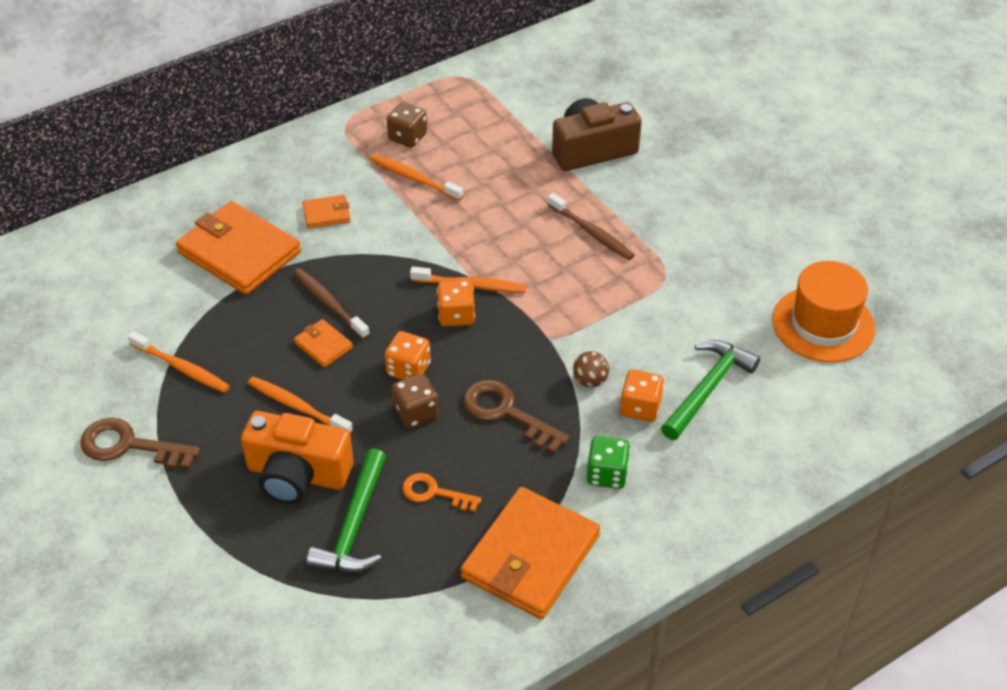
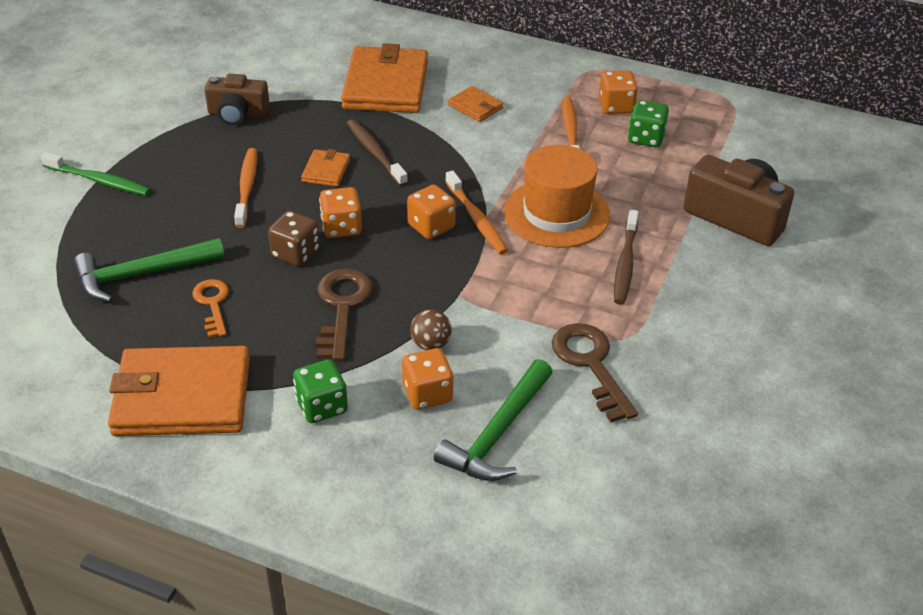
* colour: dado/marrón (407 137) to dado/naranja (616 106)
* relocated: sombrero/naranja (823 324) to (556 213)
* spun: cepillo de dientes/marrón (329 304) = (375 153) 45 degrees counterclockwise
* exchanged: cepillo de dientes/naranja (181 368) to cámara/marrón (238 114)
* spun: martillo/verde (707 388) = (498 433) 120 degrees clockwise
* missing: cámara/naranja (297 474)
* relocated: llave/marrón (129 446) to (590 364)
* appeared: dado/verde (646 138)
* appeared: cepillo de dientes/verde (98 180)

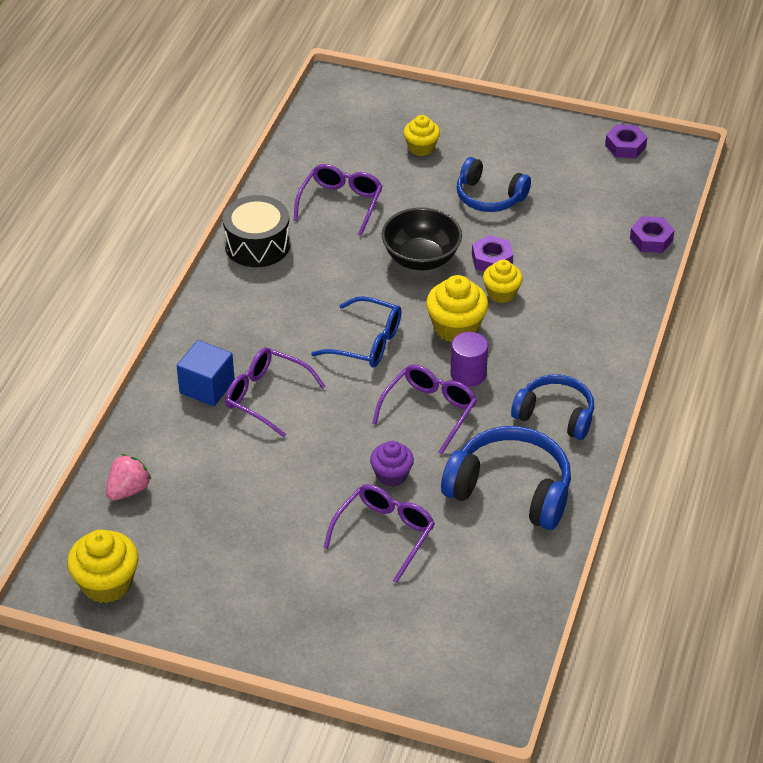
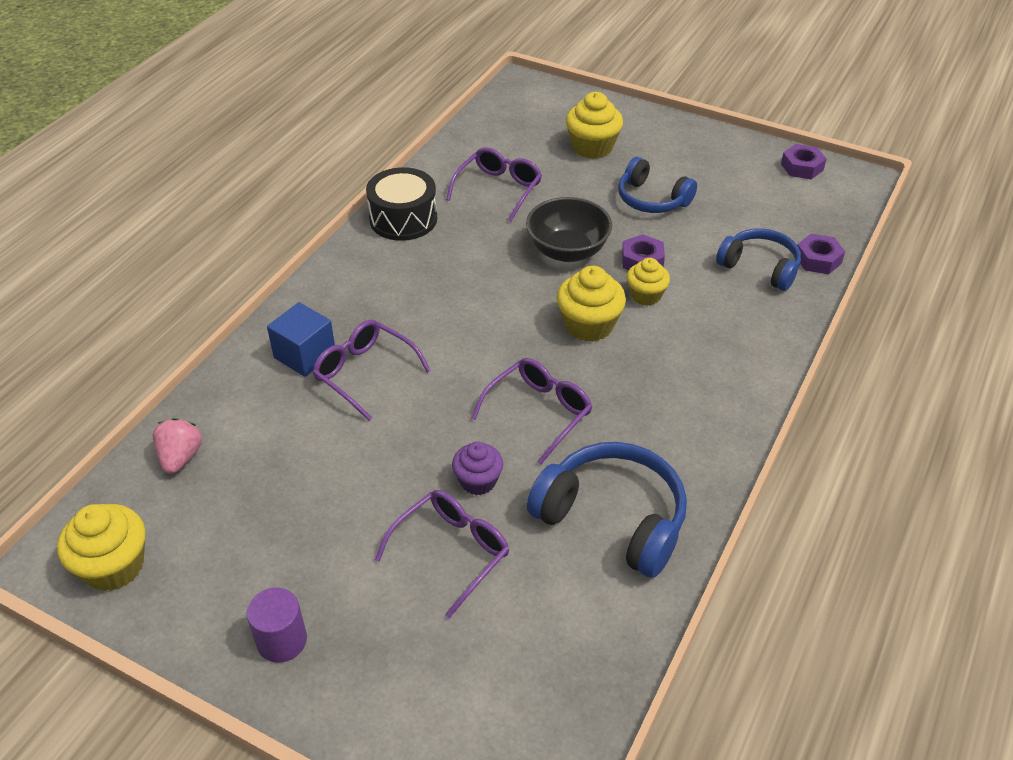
* size: magdalena/amarillo (421 148) = (592 147) x1.53
* missing: gafas/azul (367 342)
* relocated: cilindro/morado (468 374) to (282 640)
* relocated: auriculares/azul (555 415) to (760 267)
* spun: fresa/rosa (128 490) = (180 457) 45 degrees counterclockwise

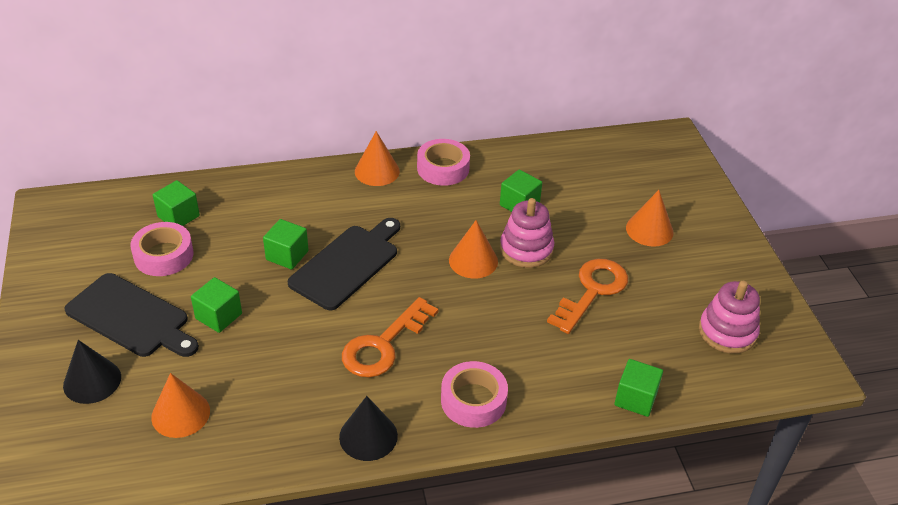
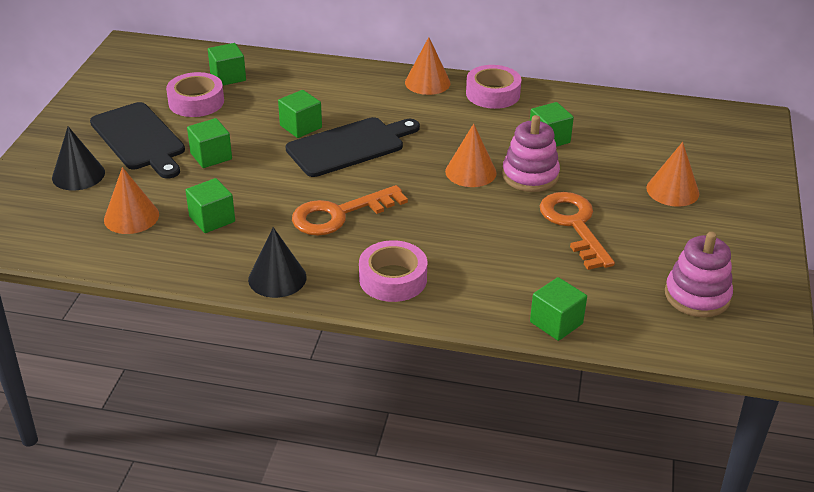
* spun: llave/naranja (592 291) = (574 225) 75 degrees counterclockwise
* appeared: cubo/verde (212 219)

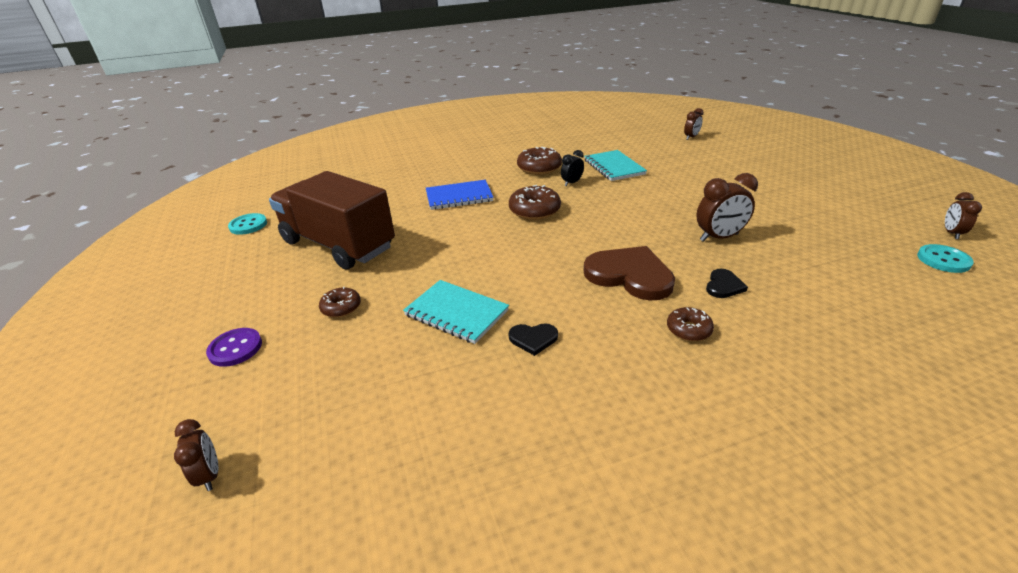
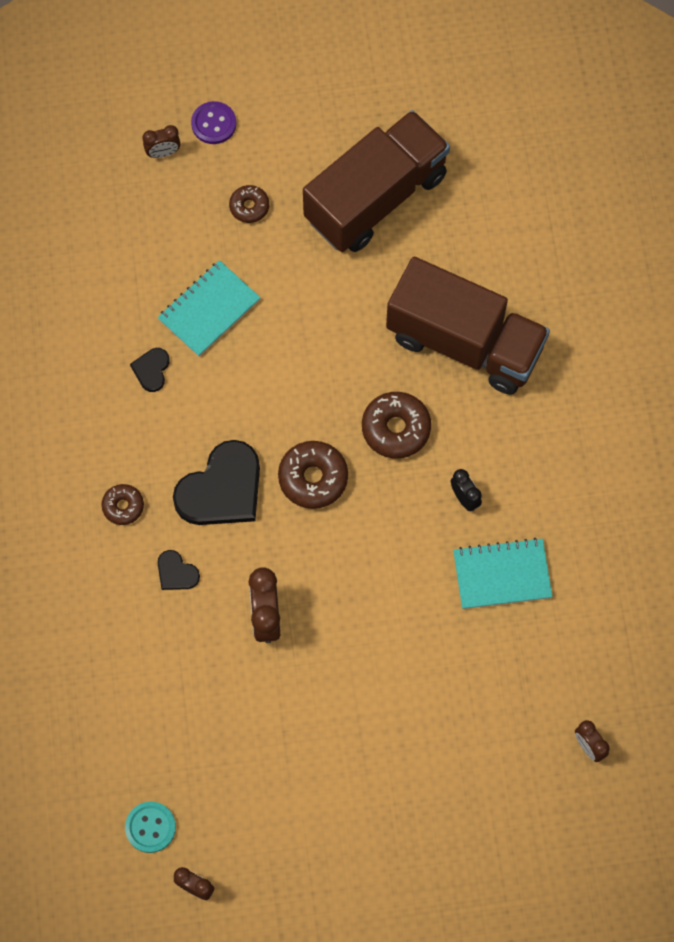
* relocated: rosquilla/marrón (539 168) to (313 478)
* exchanged: cuaderno/azul (459 197) to camión/marrón (464 342)
* missing: botón/turquesa (248 225)
* colour: corazón/marrón (630 275) to corazón/negro (222 489)
* relocated: despertador/marrón (210 475) to (163 153)

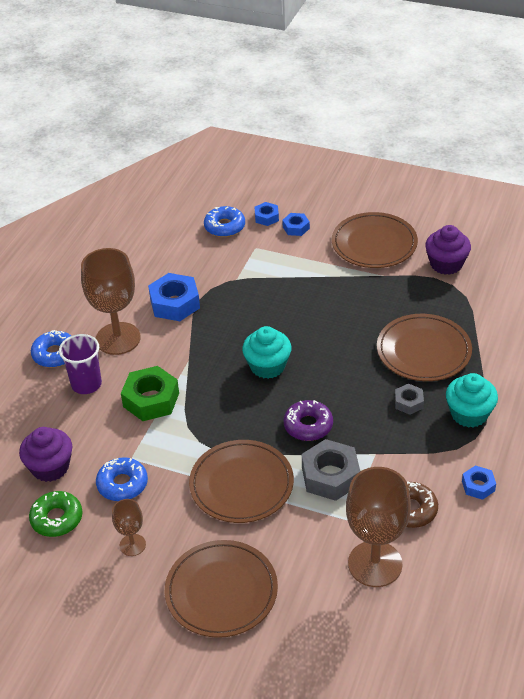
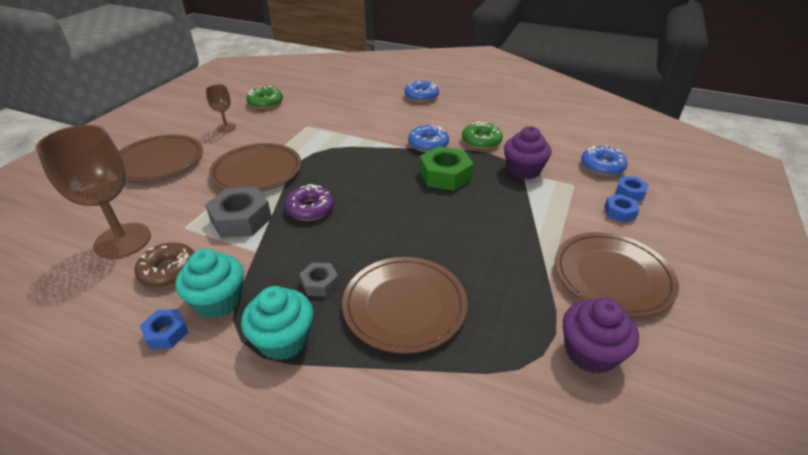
* missing: copa/marrón (118 338)
* exchanged: tuerca/azul (175 303) to rosquilla/verde (481 141)
* relocated: magdalena/turquesa (267 366) to (218 301)
* missing: vaso/morado (86 384)
* relocated: tuerca/verde (151 400) to (445 175)
* relocated: magdalena/morado (50 467) to (523 170)
* relocated: rosquilla/azul (122 484) to (428 144)

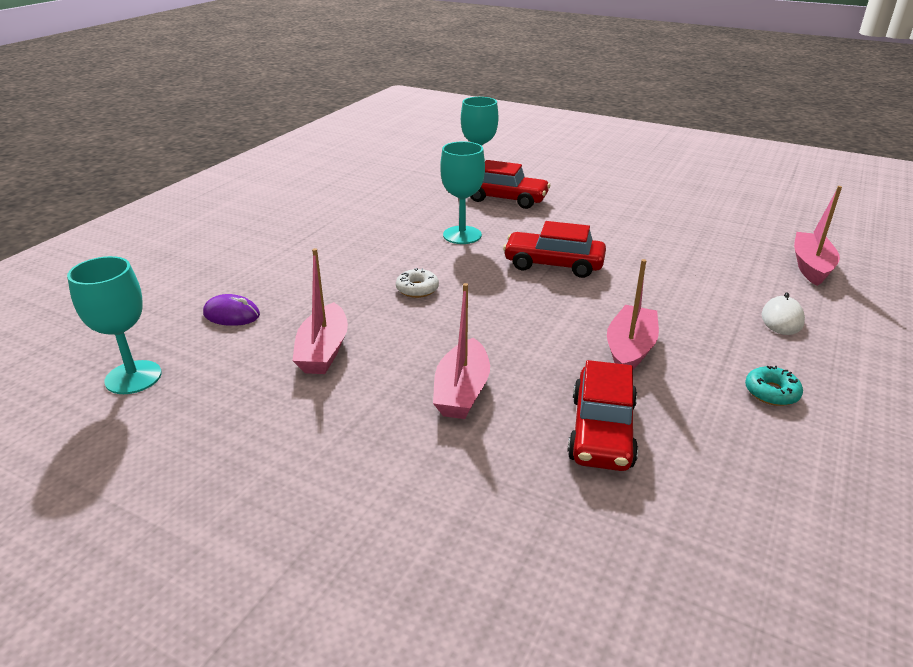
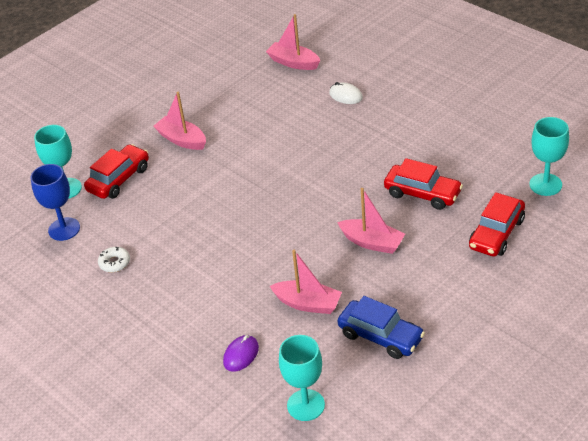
* relocated: copa/turquesa (462 235) to (545 184)
* relocated: coche/rojo (553 264) to (496 233)
* relocated: barco/rosa (630 349) to (182 140)
* relocated: rosquilla/blanco (417 289) to (114 263)
* missing: rosquilla/turquesa (771 392)
* appeared: copa/azul (64 229)
* appeared: coche/azul (380 336)

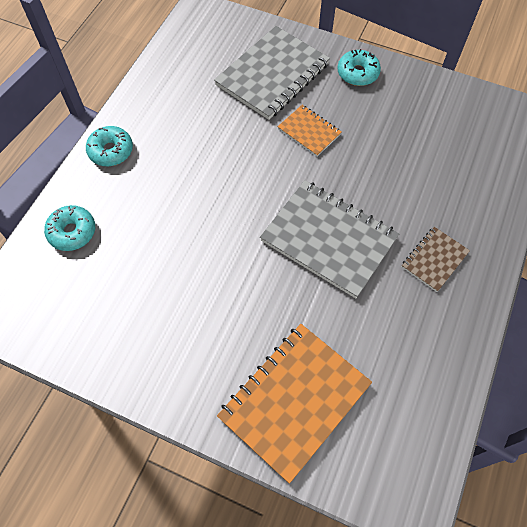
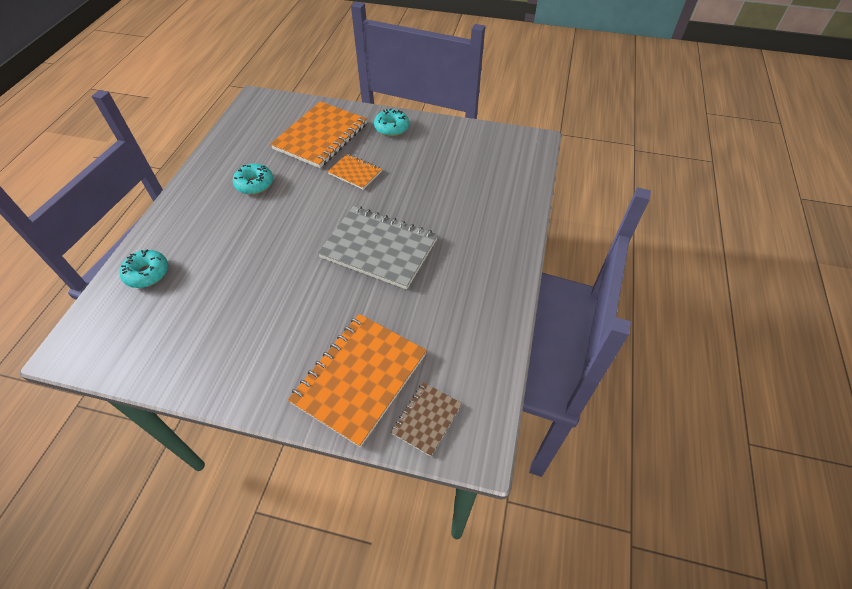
* colour: cuaderno/gris (273 75) to cuaderno/naranja (321 137)
* relocated: rosquilla/turquesa (111 151) to (254 184)
* relocated: cuaderno/marrón (434 260) to (426 419)

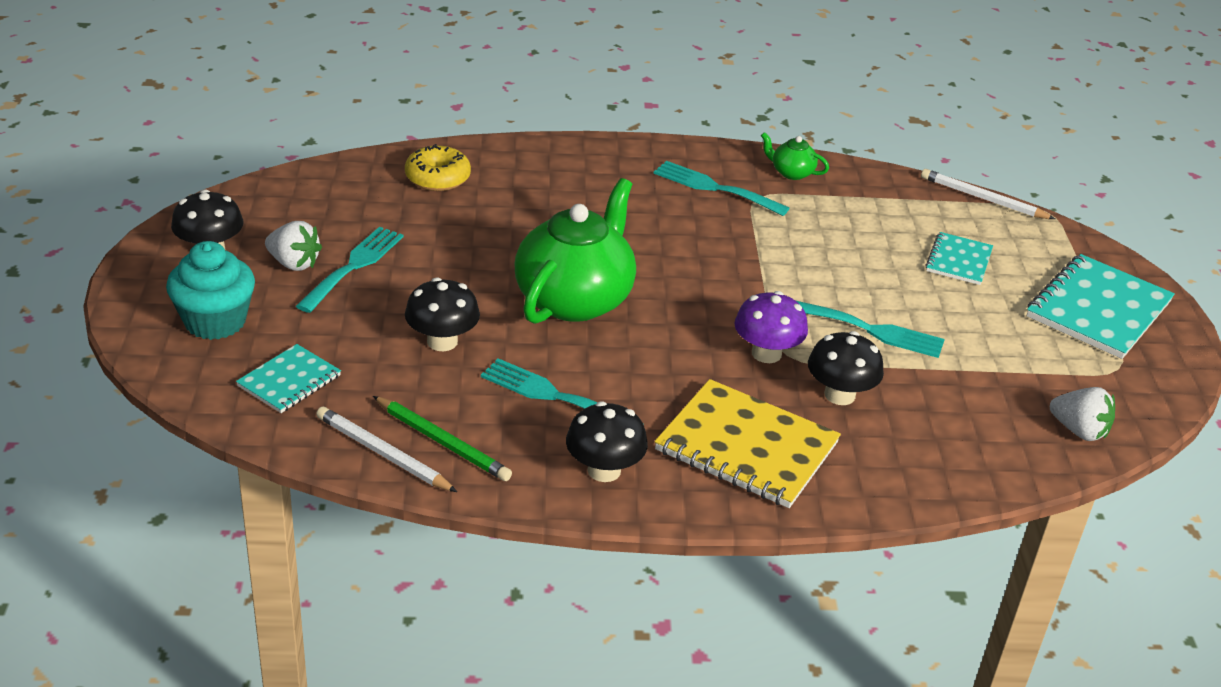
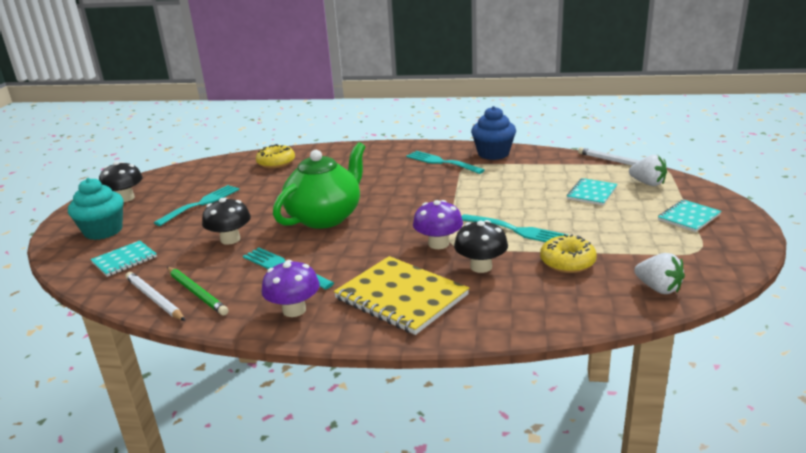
* exchanged: tetera/verde (791 173) to magdalena/azul (493 154)
* relocated: fresa/blanco (294 263) to (647 183)
* size: cuaderno/turquesa (1098 309) = (689 217) x0.55
* colour: seta/negro (604 470) to seta/morado (294 310)
* appeared: rosquilla/amarillo (567 262)

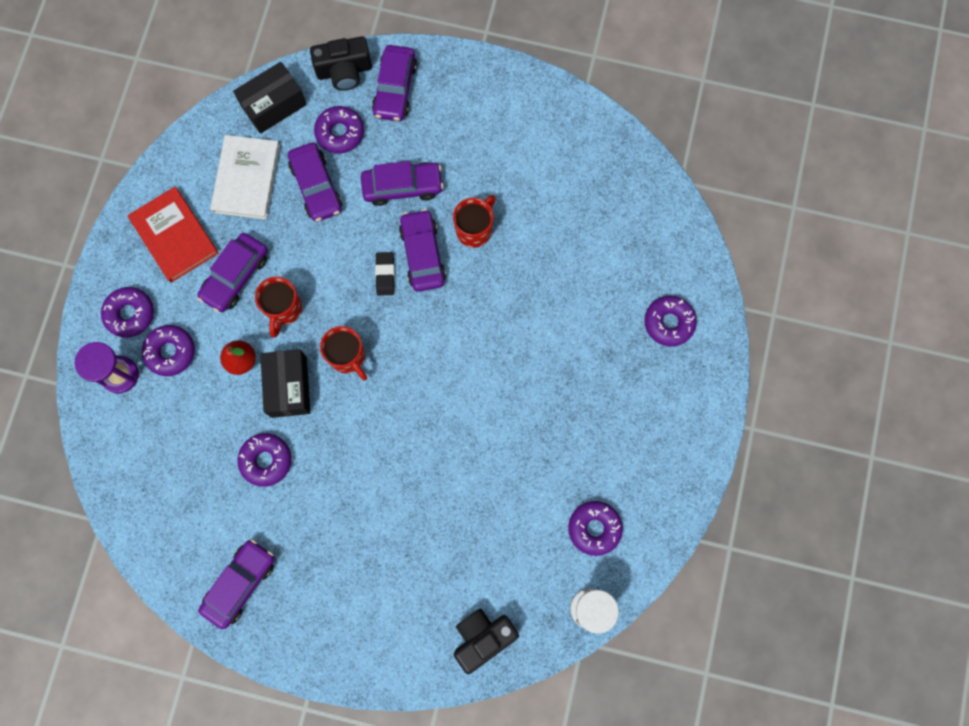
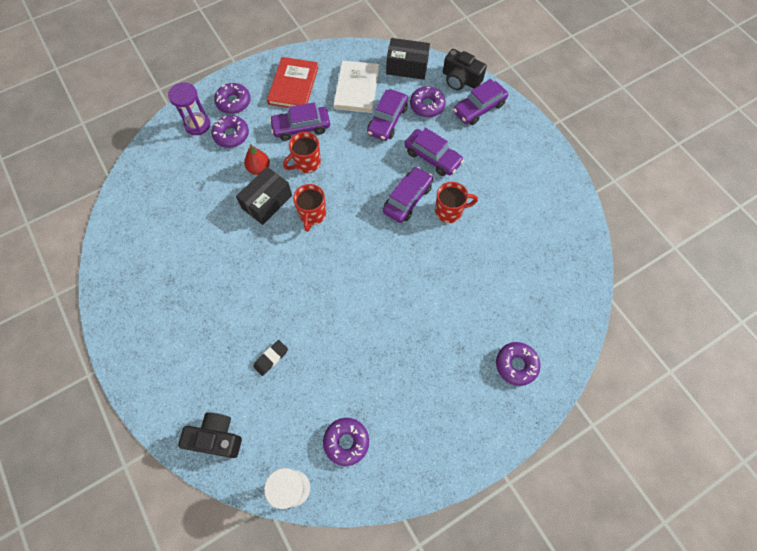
* spun: libro/blanco (246 178) = (356 88) 45 degrees counterclockwise
* relocated: goma de borrar/negro (385 274) to (271 358)
* missing: rosquilla/morado (266 460)
* missing: coche/morado (240 584)

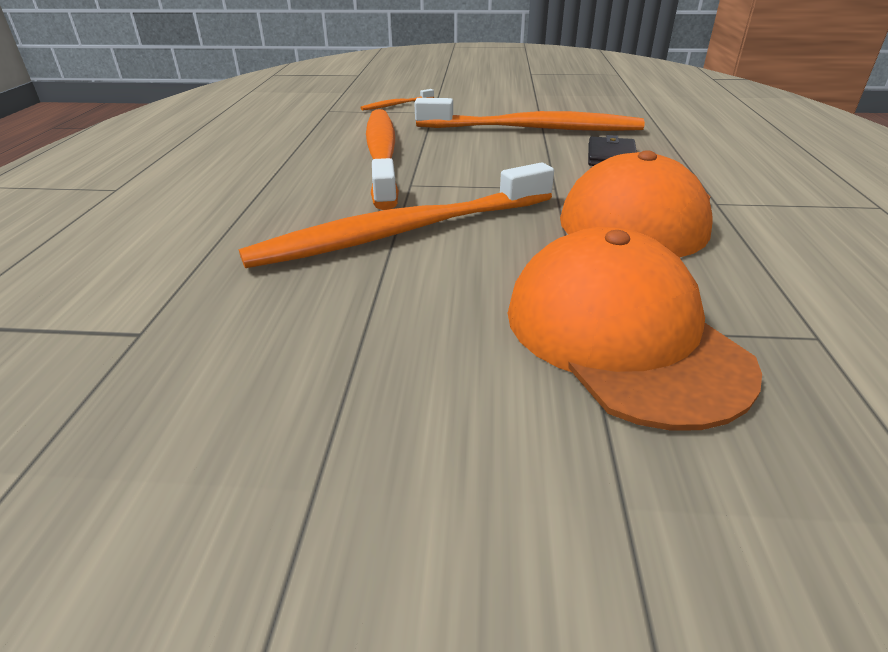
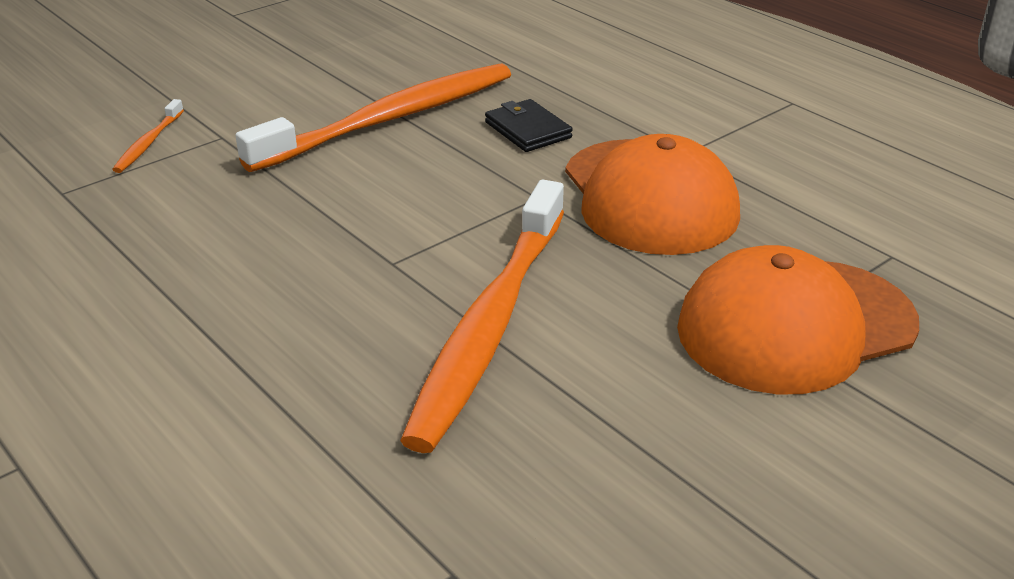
* missing: cepillo de dientes/naranja (382 155)
* spun: gorra/naranja (621 335) = (795 326) 45 degrees counterclockwise

